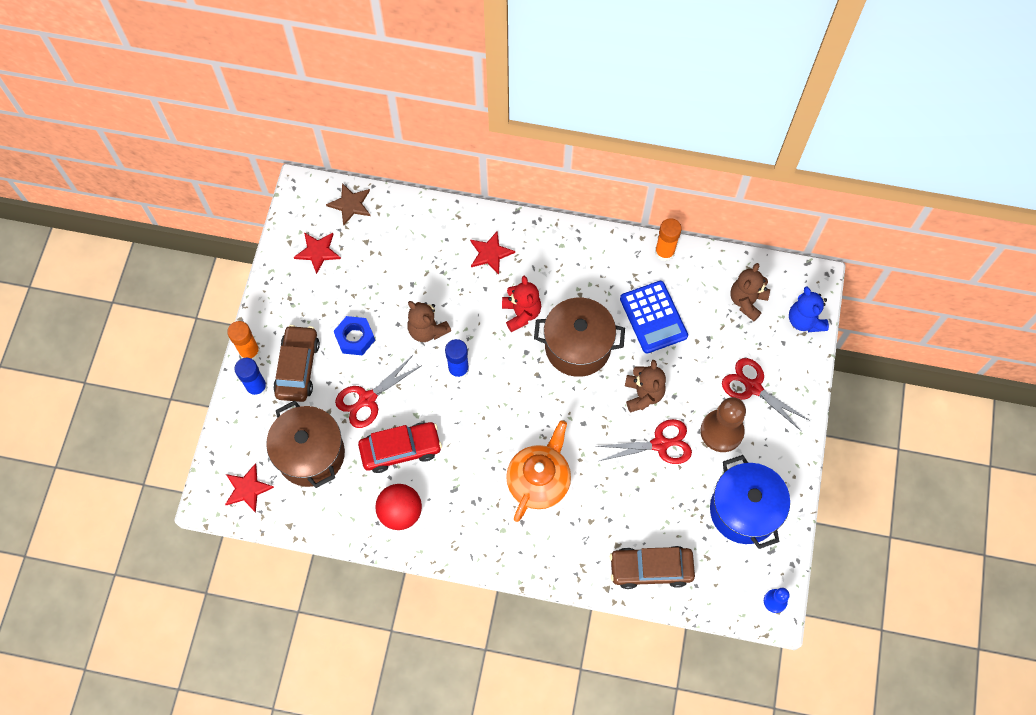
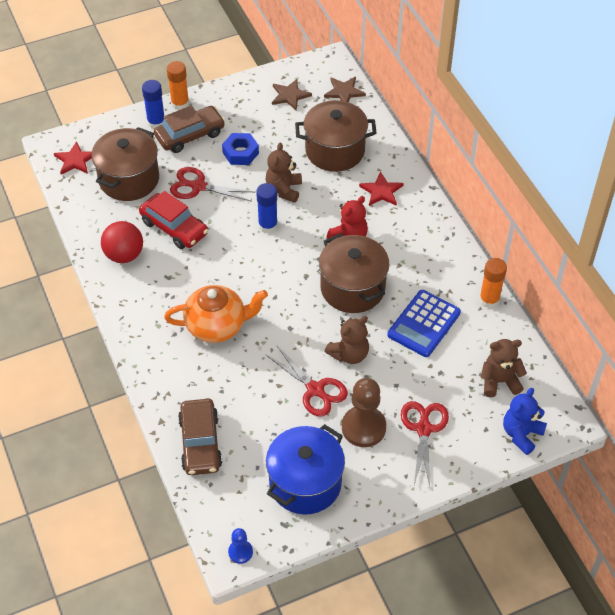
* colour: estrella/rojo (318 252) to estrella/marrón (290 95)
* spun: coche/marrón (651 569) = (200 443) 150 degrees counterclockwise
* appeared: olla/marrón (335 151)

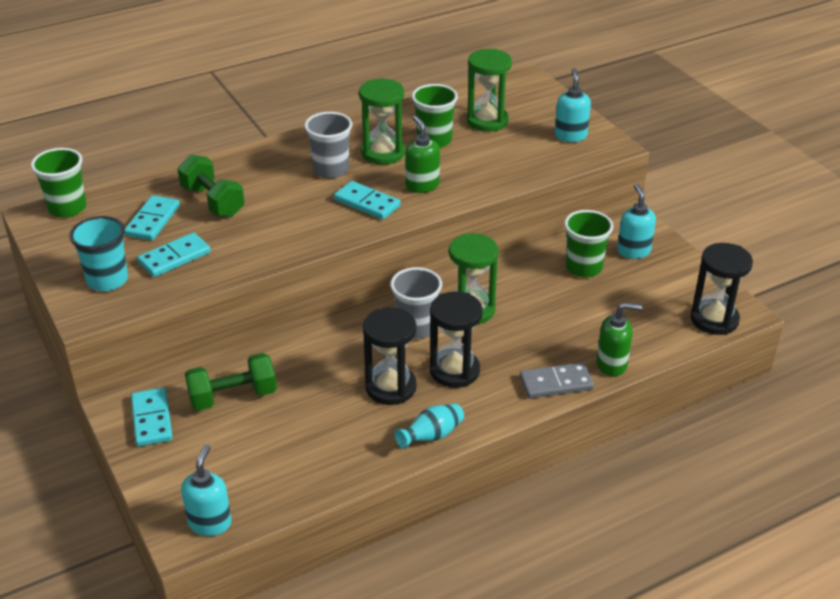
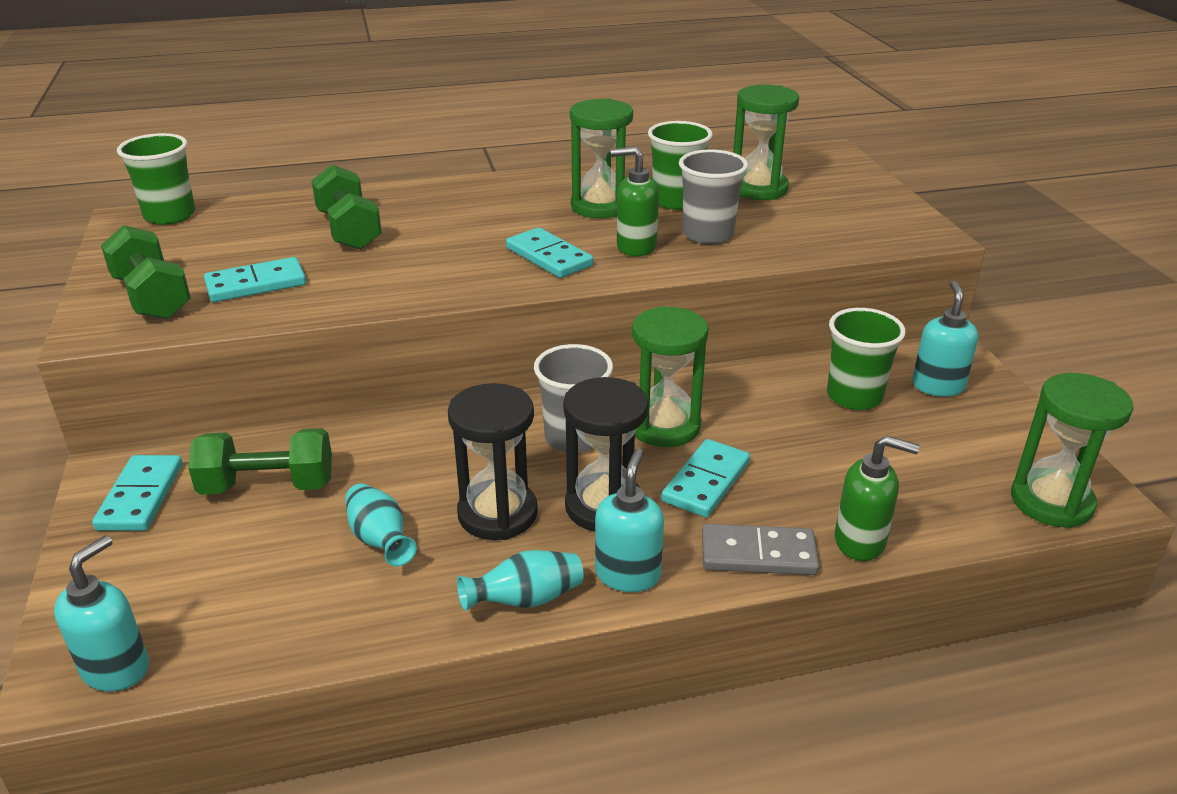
* relocated: dispensador de jabón/turquesa (570 136) to (628 574)
* relocated: vaso/gris (331 170) to (708 234)
* spun: dispensador de jabón/verde (422 185) = (635 247) 75 degrees counterclockwise
* relocated: ficha de dominó/turquesa (152 220) to (706 481)
* exchanged: vaso/turquesa (107 280) to mancuerna/verde (152 297)
* colour: reloj de arena/negro (714 319) to reloj de arena/verde (1051 502)
* appeared: florero/turquesa (380 540)

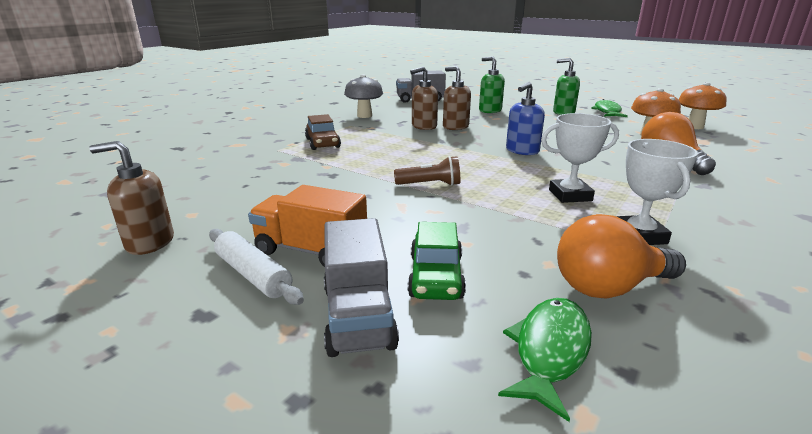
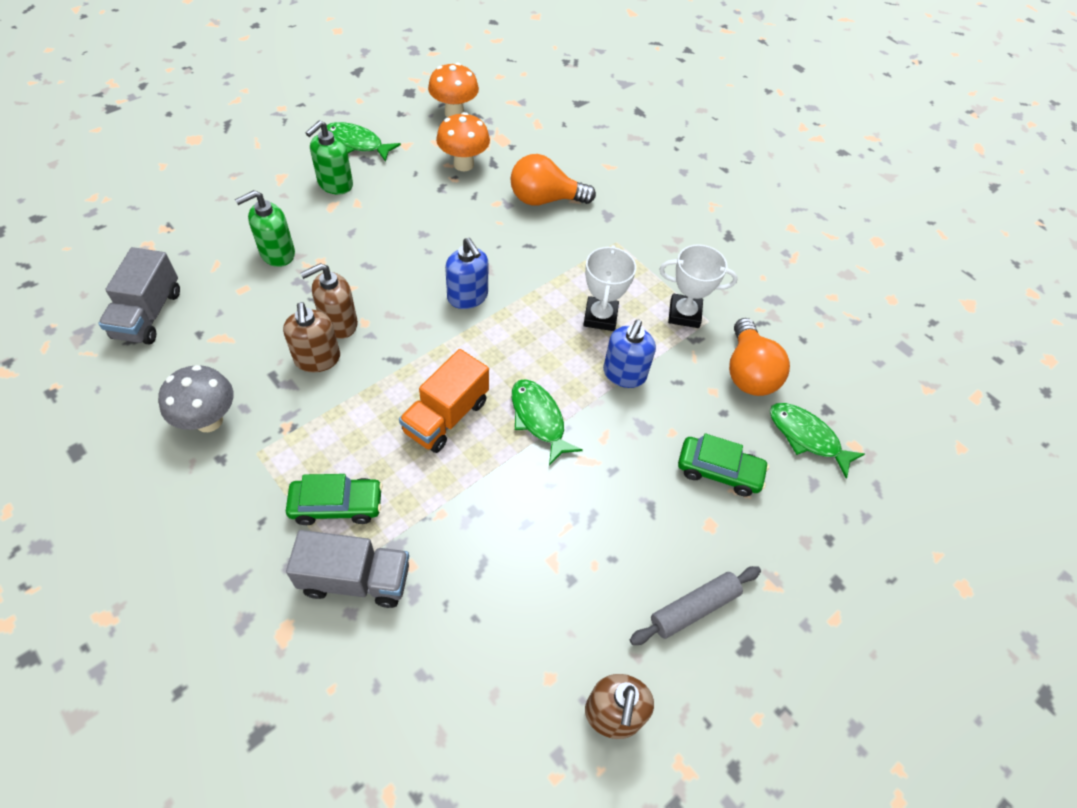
* colour: coche/marrón (323 143) to coche/verde (337 505)
* exchanged: lámpara de mano/marrón (430 184) to pez/verde (539 419)
* relocated: camión/naranja (311 250) to (446 416)
* relocated: camión/gris (358 316) to (355 579)
* colour: rodillo/blanco (253 274) to rodillo/gris (694 608)
* appeared: dispensador de jabón/azul (624 374)

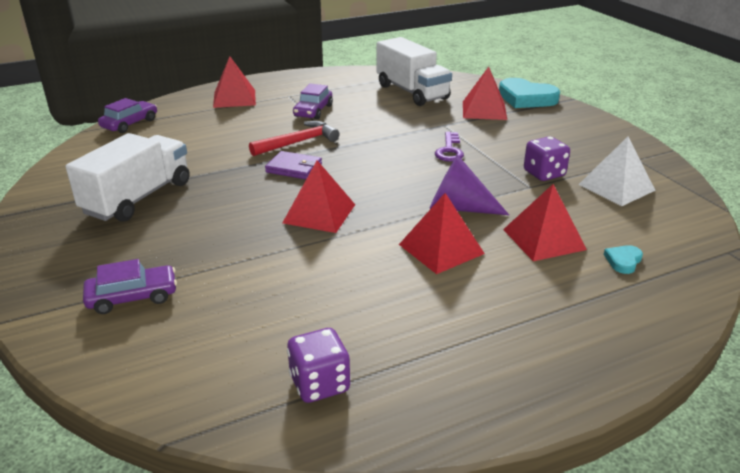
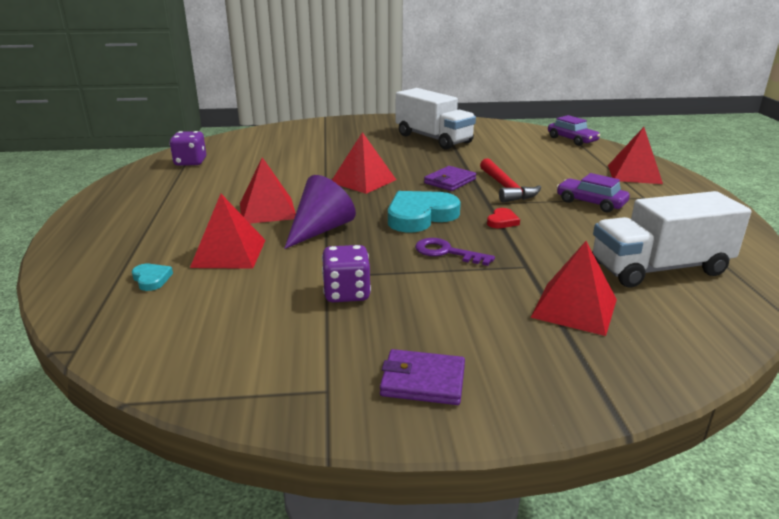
* relocated: corazón/turquesa (526 98) to (420 216)
* missing: pirámide/blanco (616 187)
* missing: coche/morado (132 297)
* appeared: corazón/rojo (502 221)
* appeared: cartera/morado (423 381)

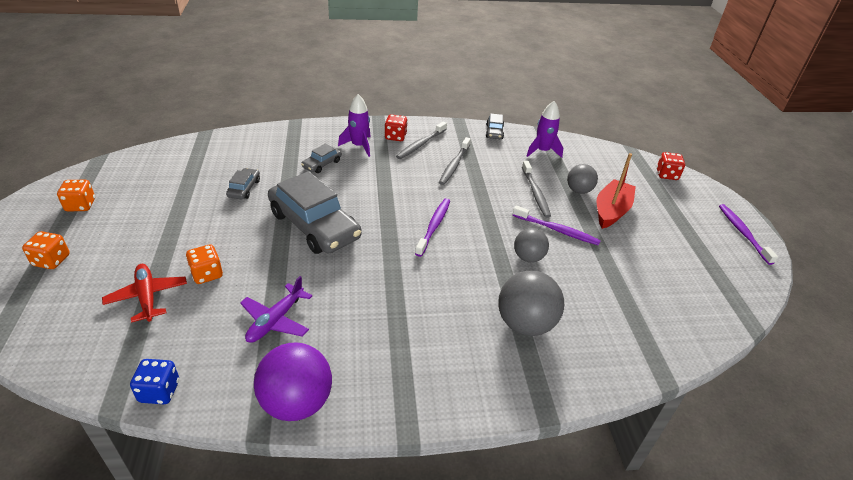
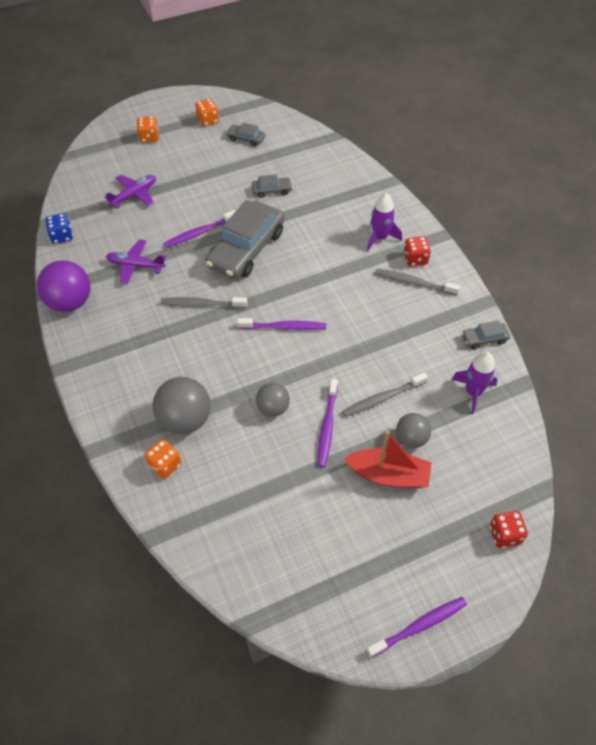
* relocated: cepillo de dientes/gris (454 165) to (202 304)
* relocated: coche/gris (322 164) to (246 139)
* relocated: dado/naranja (207 274) to (165 465)
* colour: avión/rojo (147 296) to avión/morado (134 195)
* appeared: cepillo de dientes/morado (199 233)

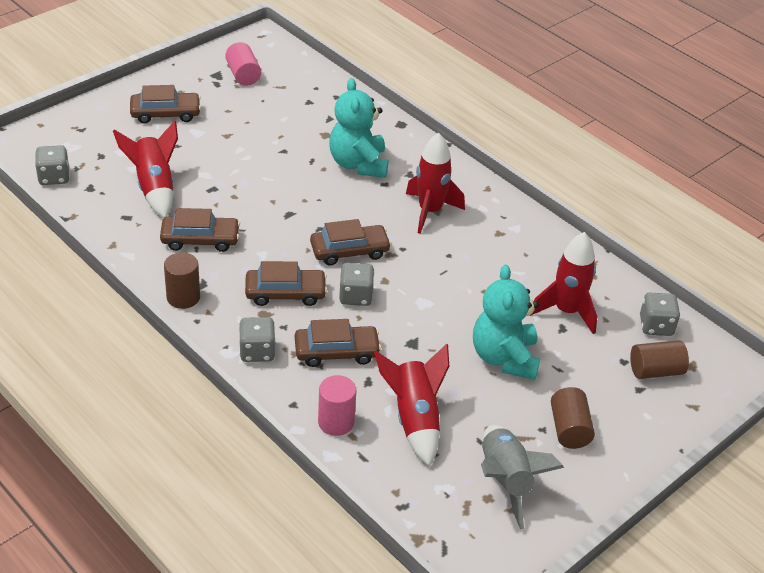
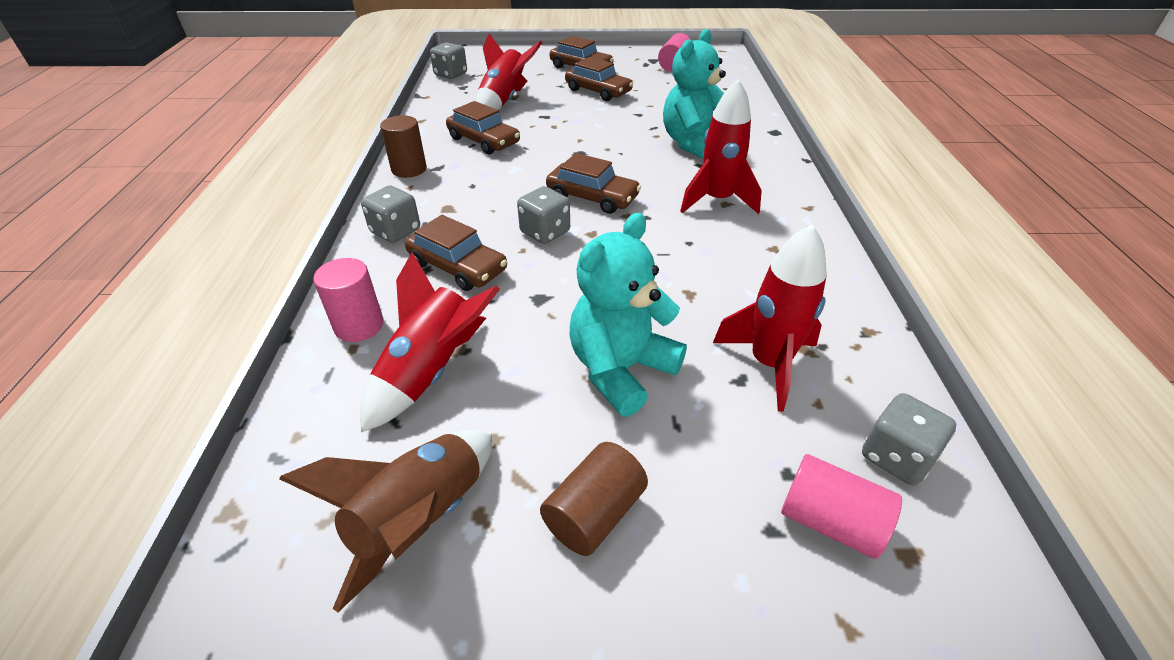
* relocated: coche/marrón (285 293) to (598 91)
* colour: cilindro/marrón (655 371) to cilindro/rosa (830 521)
* colour: cohete/gris (505 481) to cohete/marrón (421 520)

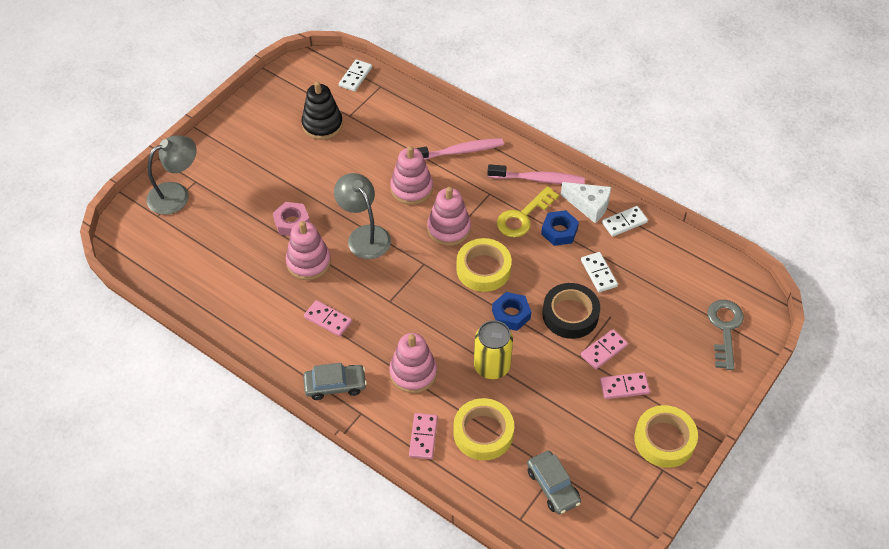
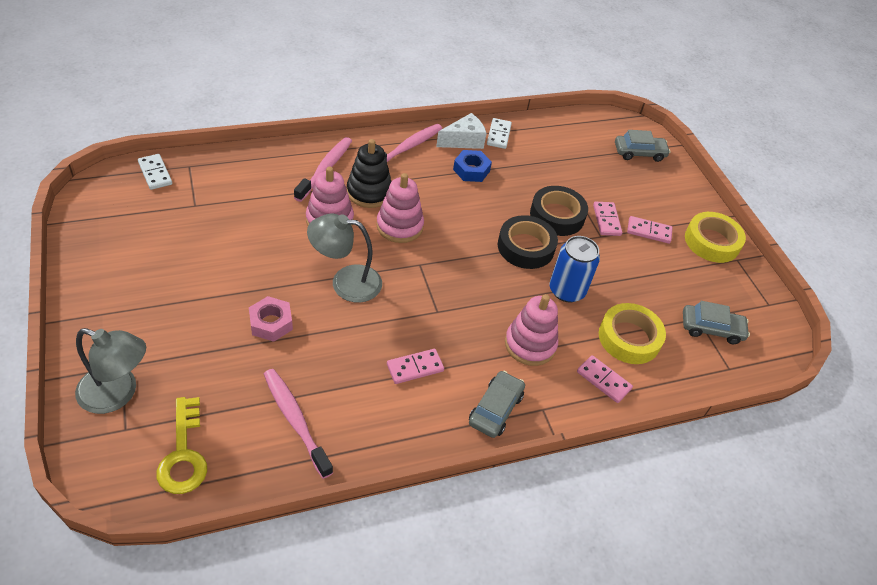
* relocated: juguete apilable/negro (322 125) to (369 192)
* spun: lámpara/gris (176 194) = (118 394) 105 degrees clockwise
* relocated: llave/amarillo (523 217) to (183 454)
* missing: juguete apilable/rosa (308 262)
* missing: cinta adhesiva/amarillo (483 269)
* missing: ficha de dominó/blanco (599 273)
* exchanged: tuerca/azul (511 314) to cinta adhesiva/negro (525 247)
* exchanged: llave/gris (724 329) to coche/gris (639 153)
* colour: lata/amarillo (492 366) to lata/azul (566 290)
* spun: ficha de dominó/rosa (624 387) = (649 231) 75 degrees clockwise
* appeared: cepillo de dientes/rosa (295 420)

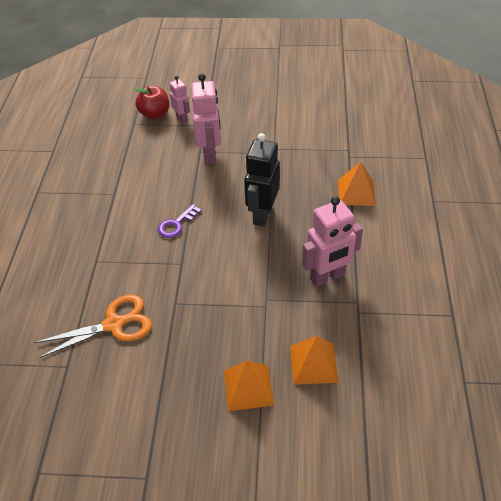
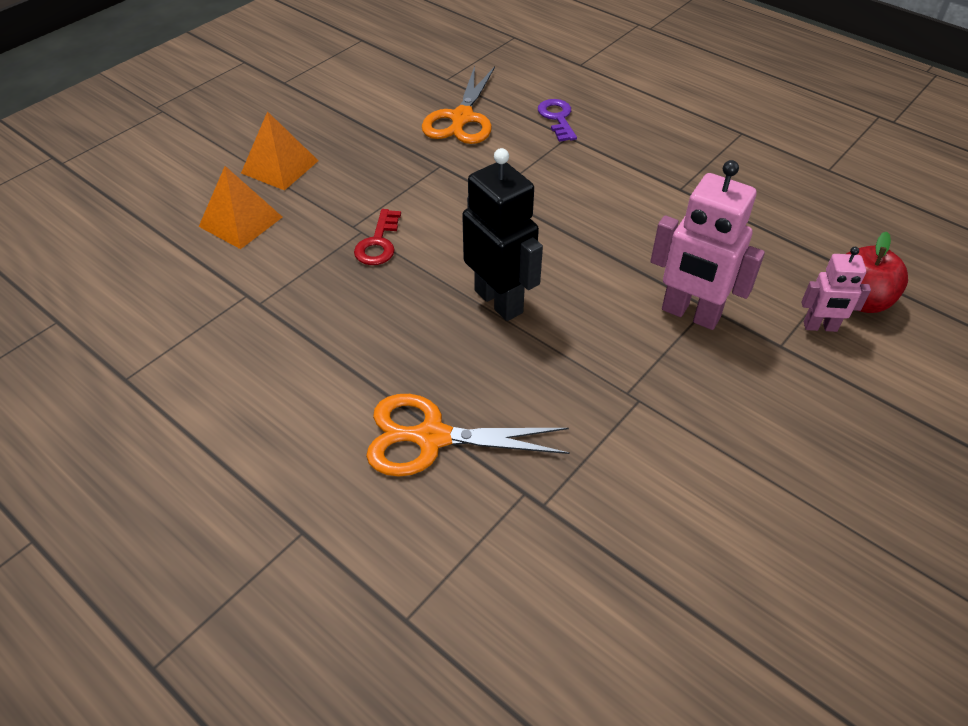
* exchanged: pirámide/naranja (356 192) to tijeras/naranja (432 437)
* missing: robot/rosa (327 277)
* relocated: llave/morado (176 224) to (557 118)
* appeared: llave/rojo (378 243)

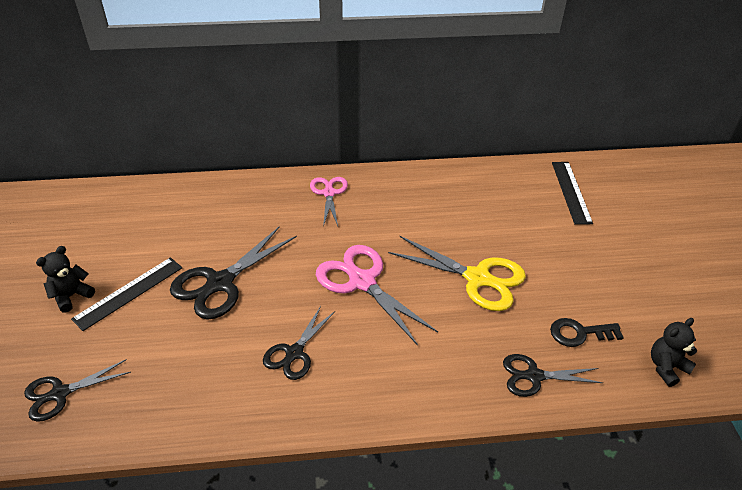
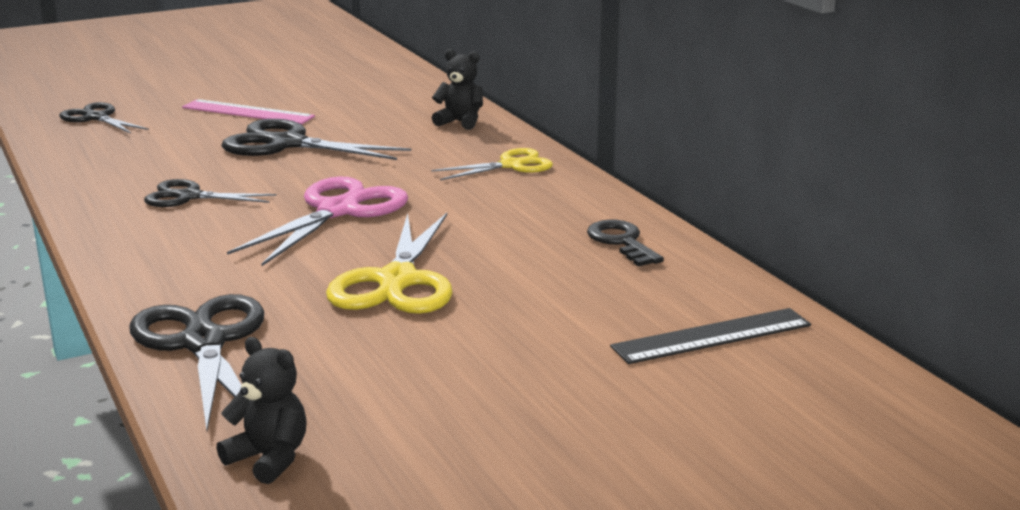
* colour: tijeras/rosa (329 193) to tijeras/amarillo (511 165)
* relocated: osito/negro (71 296) to (460 122)
* colour: regla/negro (129 292) to regla/rosa (248 112)
* relocated: llave/negro (579 333) to (621 242)
* size: tijeras/negro (534 376) = (204 343) x1.62

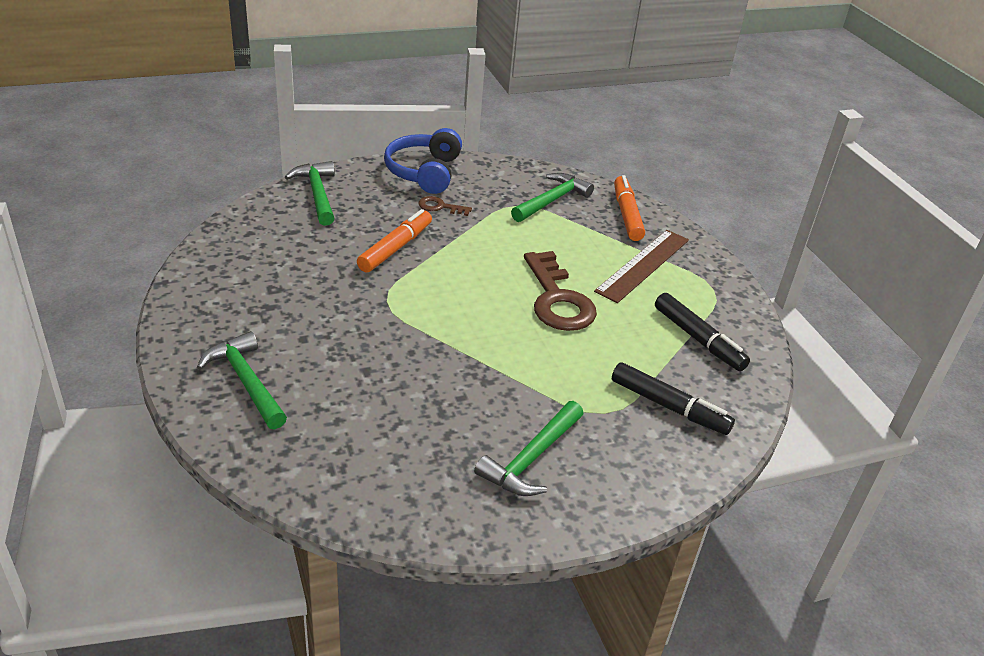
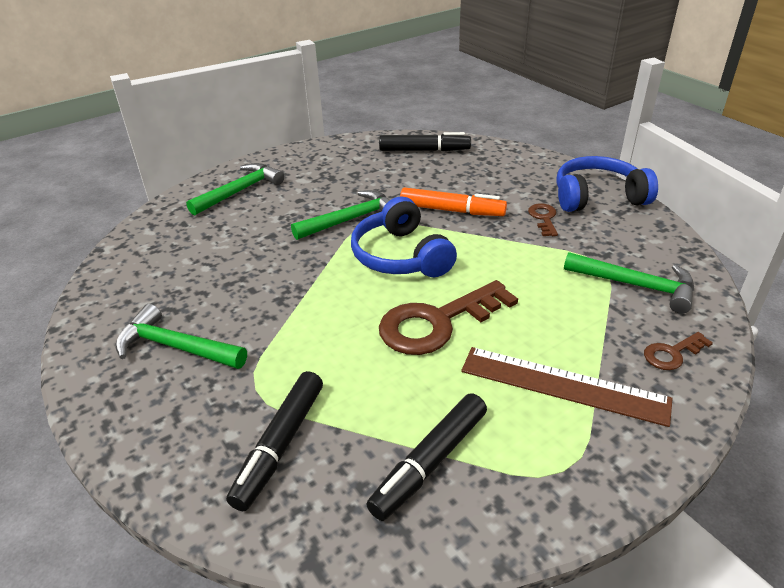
* relocated: martillo/verde (317 194) to (351 219)
* exchanged: rotulador/naranja (627 215) to llave/marrón (672 353)
* appeared: rotulador/negro (424 150)
* appeared: auriculares/azul (401 256)

